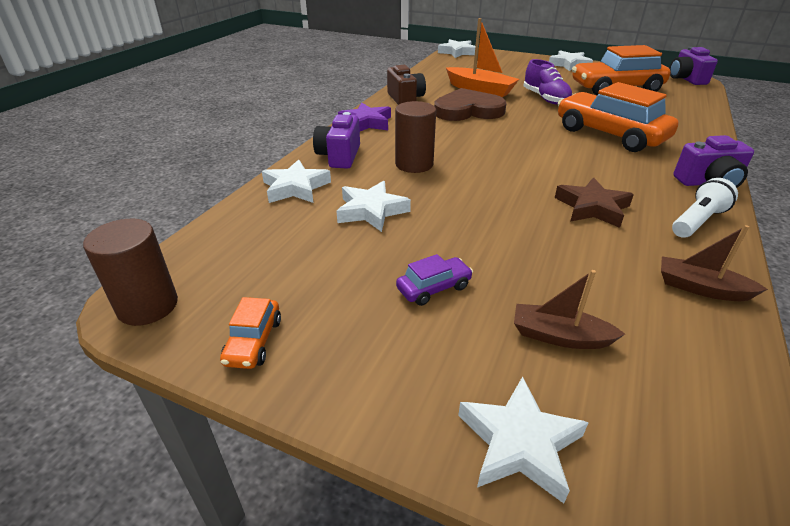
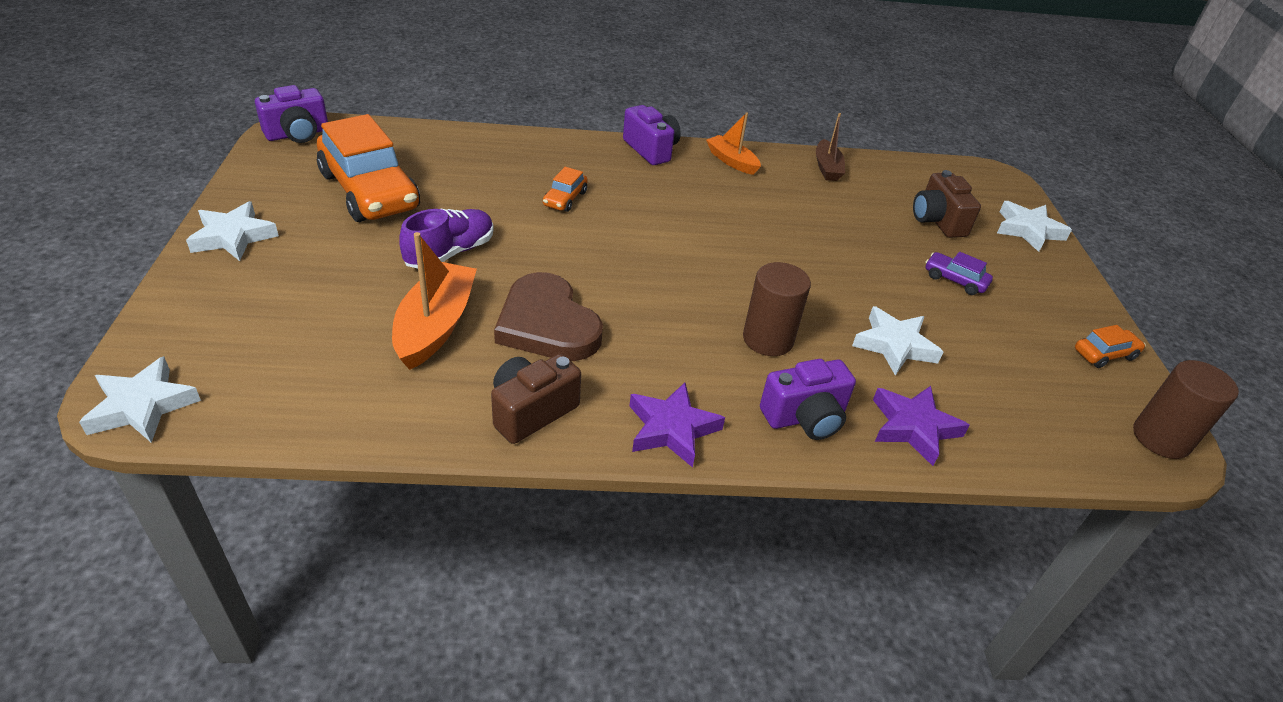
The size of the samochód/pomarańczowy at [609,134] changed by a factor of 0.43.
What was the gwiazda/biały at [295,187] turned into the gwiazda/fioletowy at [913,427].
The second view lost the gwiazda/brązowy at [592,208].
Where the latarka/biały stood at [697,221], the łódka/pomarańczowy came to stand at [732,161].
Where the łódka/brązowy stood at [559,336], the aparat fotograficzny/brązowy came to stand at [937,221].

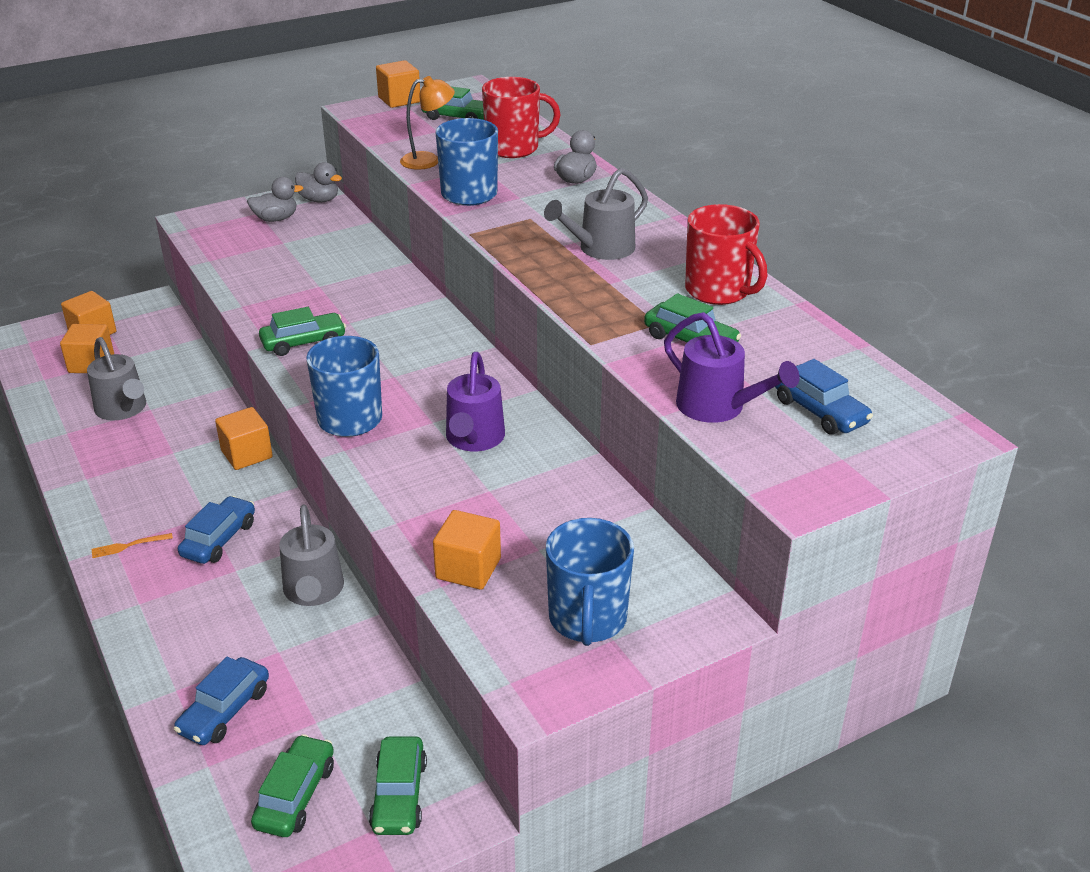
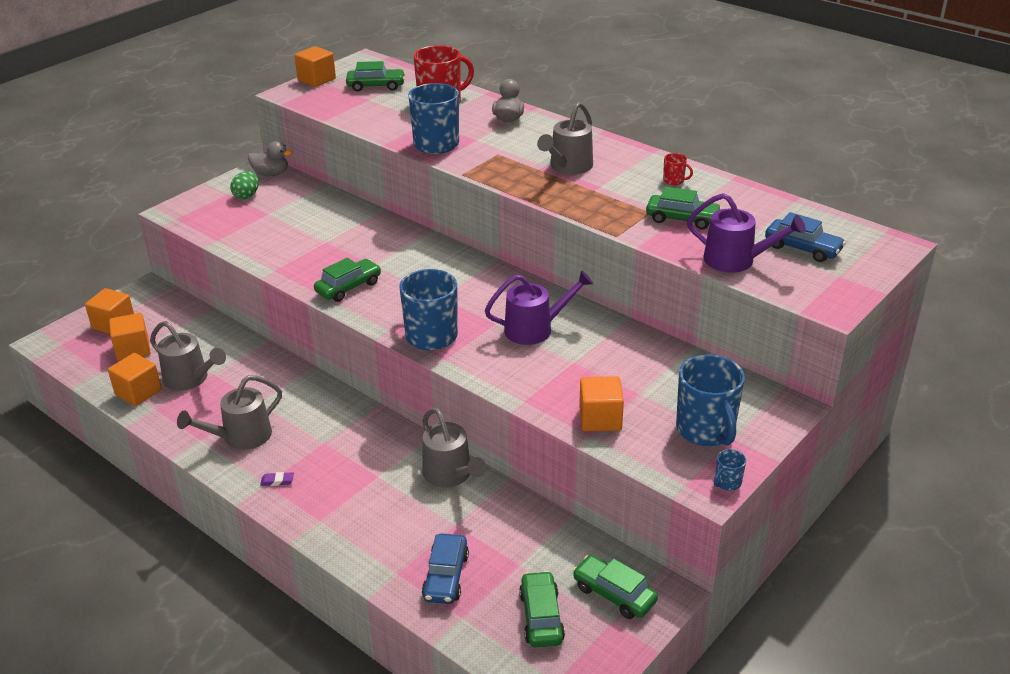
The second view lost the lampka/pomarańczowy at [428,160].
Where the kaczka/szary stood at [276,219], the jajko/zielony came to stand at [246,196].
The size of the kubek/czerwony at [718,291] changed by a factor of 0.43.
The konewka/fioletowy at [474,439] ended up facing another way, 90 degrees counterclockwise from before.
The sześcian/pomarańczowy ended up elsewhere, having gone from [247,454] to [138,392].
The second view lost the samochód/niebieski at [219,539].
Where the widelec/pomarańczowy stood at [128,546], the gumka do mazania/fioletowy came to stand at [277,481].
The samochód/zielony at [399,795] ended up facing another way, 150 degrees clockwise from before.
The second view gained the konewka/szary at [240,437].
The second view gained the kubek/niebieski at [727,482].

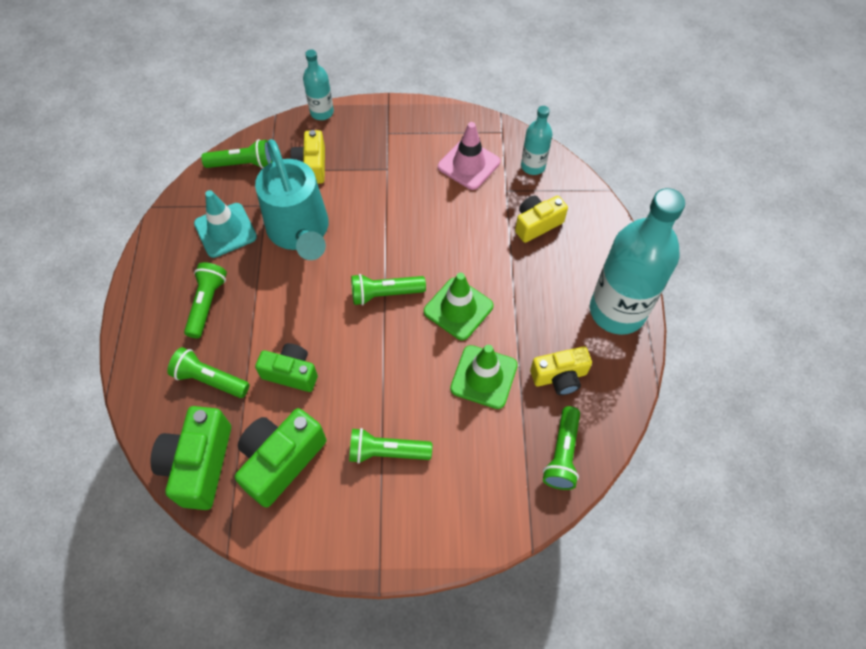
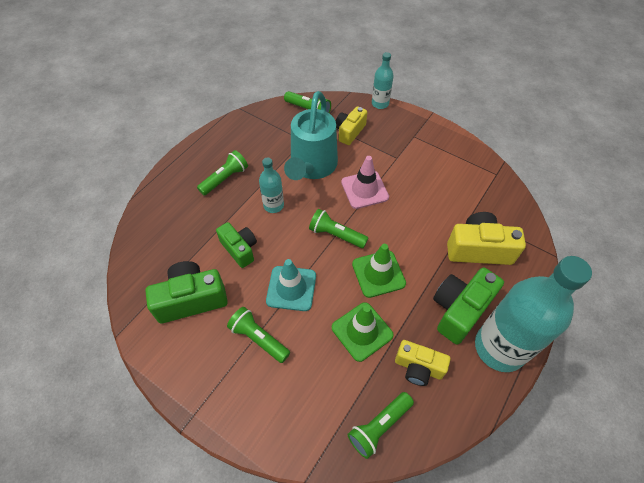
The butelka/turkusowy ended up elsewhere, having gone from [533,166] to [273,205].
The pachołek/różowy ended up elsewhere, having gone from [469,164] to [364,190].
The pachołek/turkusowy ended up elsewhere, having gone from [225,230] to [291,288].
The size of the aparat fotograficzny/żółty at [537,224] changed by a factor of 1.53.
The second view lost the latarka/zielony at [210,379].
The aparat fotograficzny/zielony ended up elsewhere, having gone from [199,464] to [459,310].

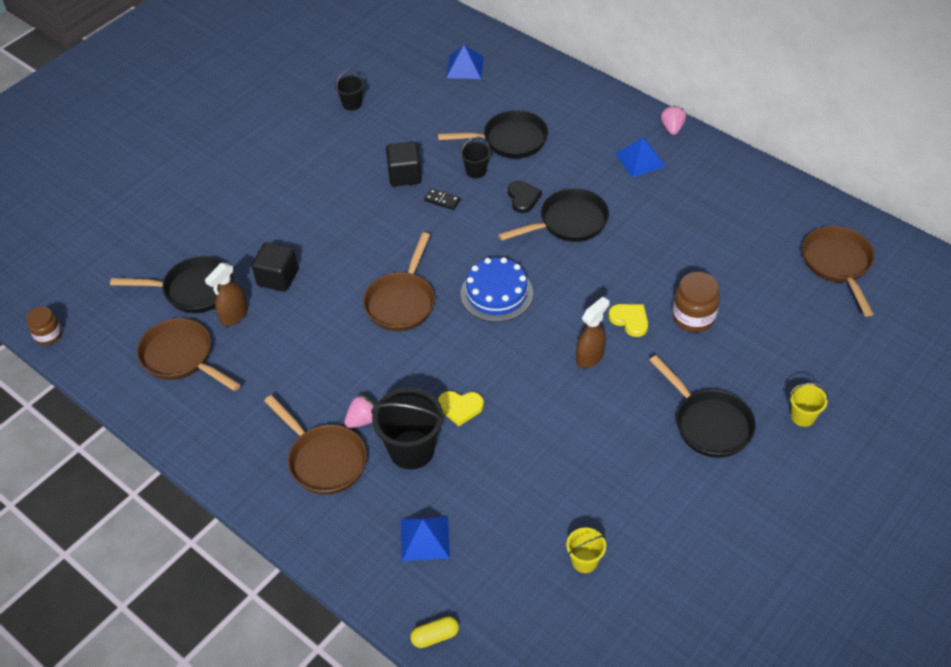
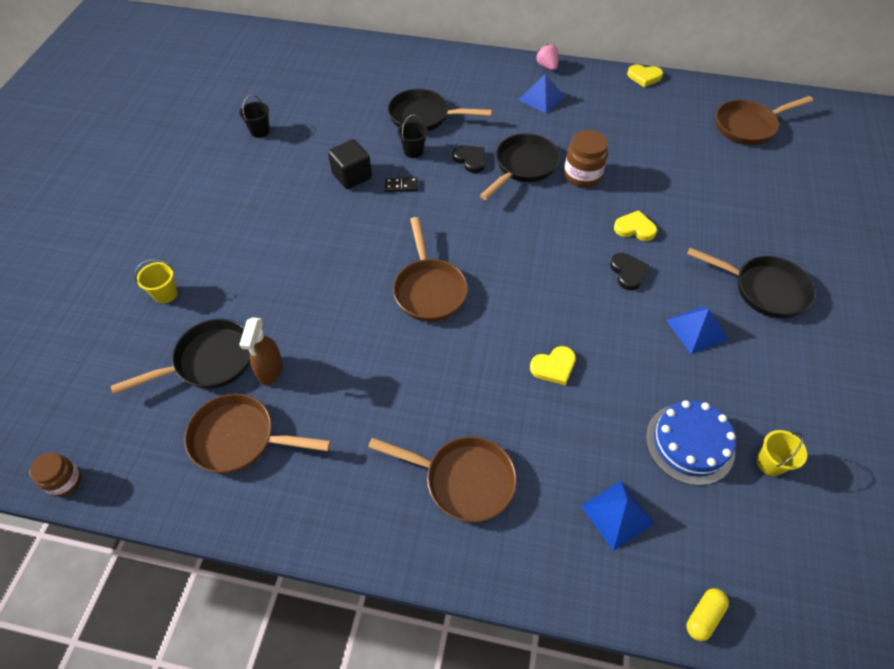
The piramida/niebieski ended up elsewhere, having gone from [465,67] to [696,329].
The patelnia/czarny at [509,140] ended up facing another way, 135 degrees counterclockwise from before.
The patelnia/brązowy at [838,264] ended up facing another way, 75 degrees counterclockwise from before.
The second view lost the sześcian/czarny at [277,278].
The tort/niebieski ended up elsewhere, having gone from [496,293] to [689,443].
The słoik/brązowy ended up elsewhere, having gone from [693,317] to [582,175].
Where the spryskiwacz/brązowy stood at [590,357], the serce/czarny came to stand at [628,272].
The wiadro/żółty ended up elsewhere, having gone from [803,416] to [165,294].
The second view lost the wiadro/czarny at [411,450].
The second view lost the truskawka/różowy at [362,420].
The second view gained the serce/żółty at [644,77].

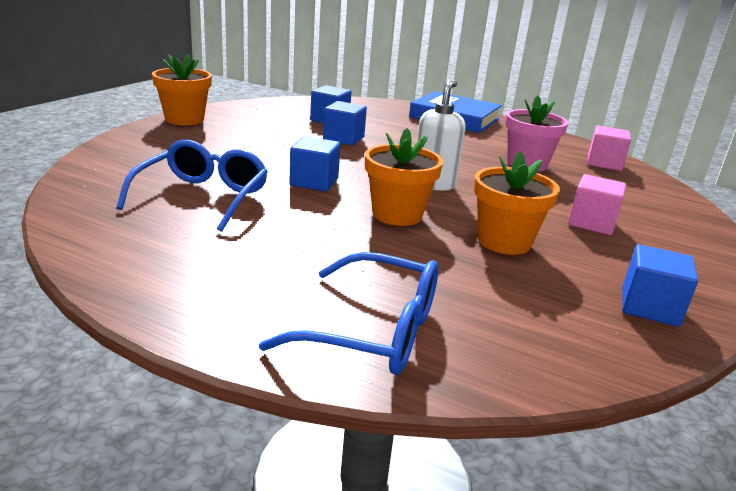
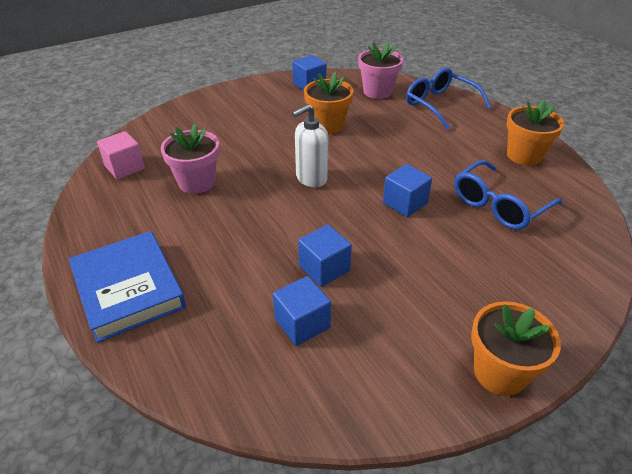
The doniczka/pomarańczowy ended up elsewhere, having gone from [397,214] to [524,155].
The second view lost the sześcian/różowy at [591,223].
The second view gained the doniczka/różowy at [377,91].

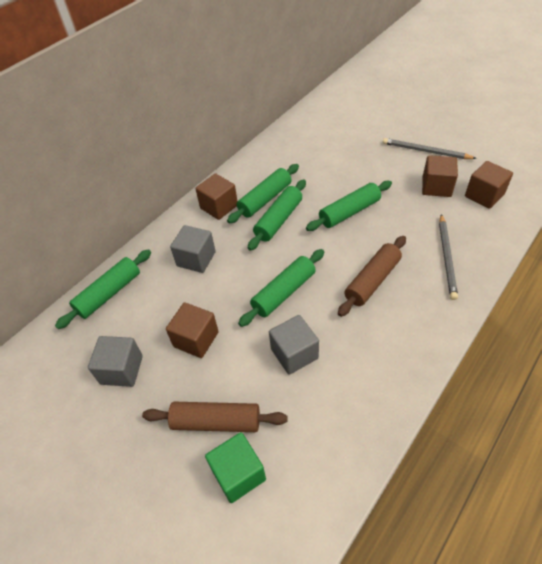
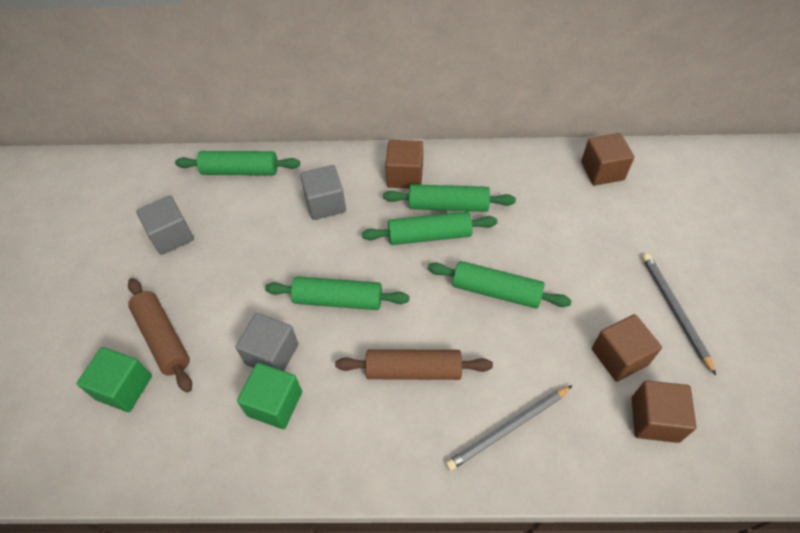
The sześcian/brązowy ended up elsewhere, having gone from [196,339] to [602,171].
The second view gained the sześcian/zielony at [275,404].

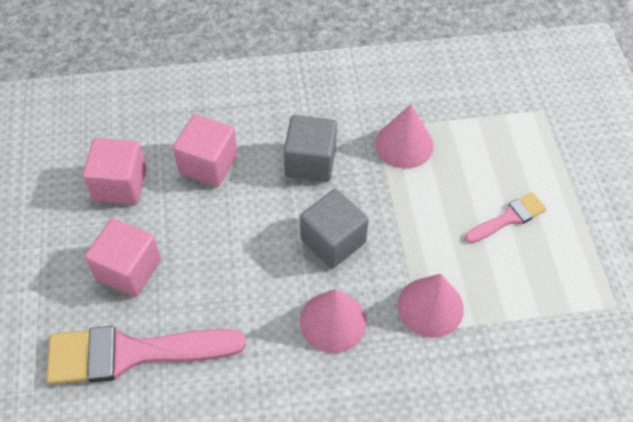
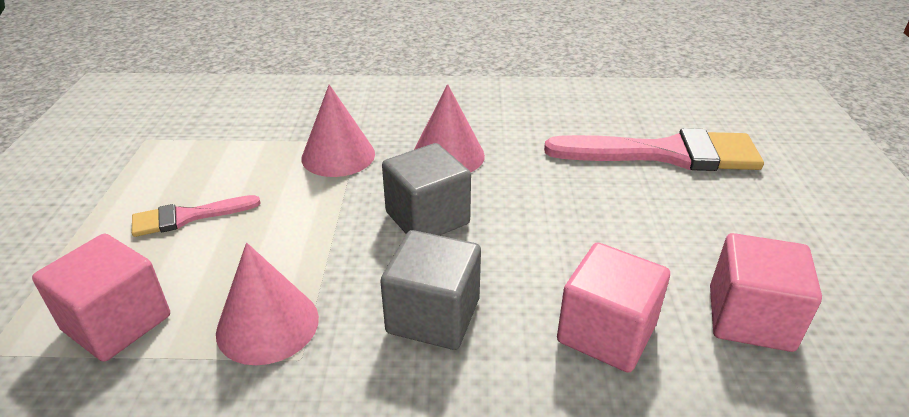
The sześcian/różowy ended up elsewhere, having gone from [128,269] to [117,323].

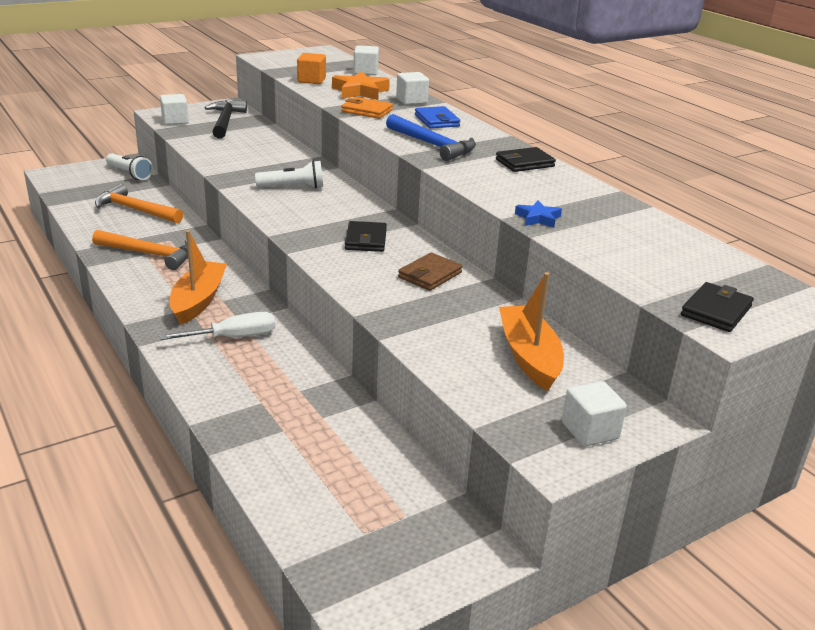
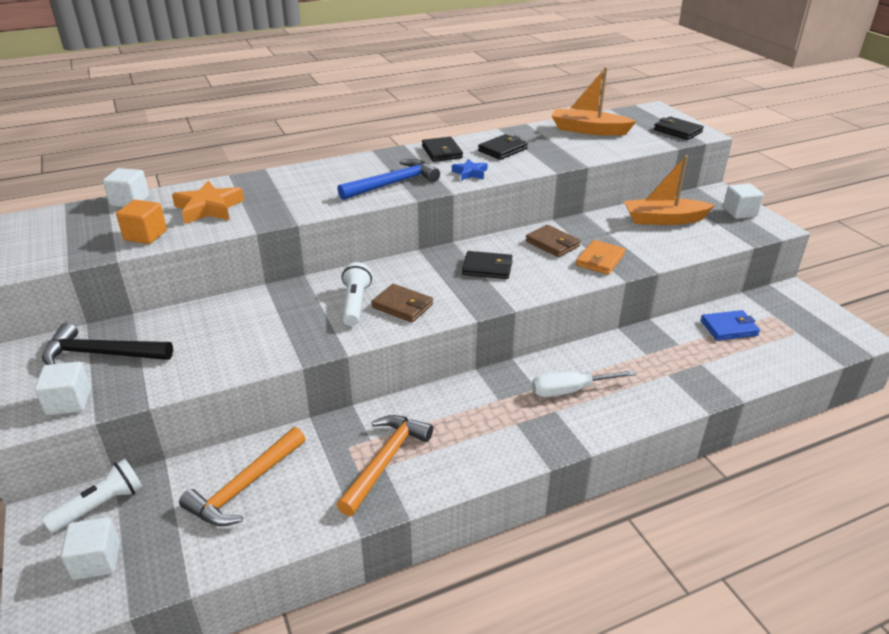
The sześcian/biały ended up elsewhere, having gone from [411,101] to [97,561].
The portfel/pomarańczowy ended up elsewhere, having gone from [367,111] to [600,260].
The portfel/niebieski ended up elsewhere, having gone from [437,120] to [729,328].
The gwiazda/niebieski ended up elsewhere, having gone from [538,218] to [470,173].
The łódka/pomarańczowy ended up elsewhere, having gone from [198,300] to [588,130].
The śrubokręt/biały at [234,337] ended up facing another way, 90 degrees counterclockwise from before.
The second view gained the portfel/czarny at [502,150].
The second view gained the portfel/brązowy at [402,306].

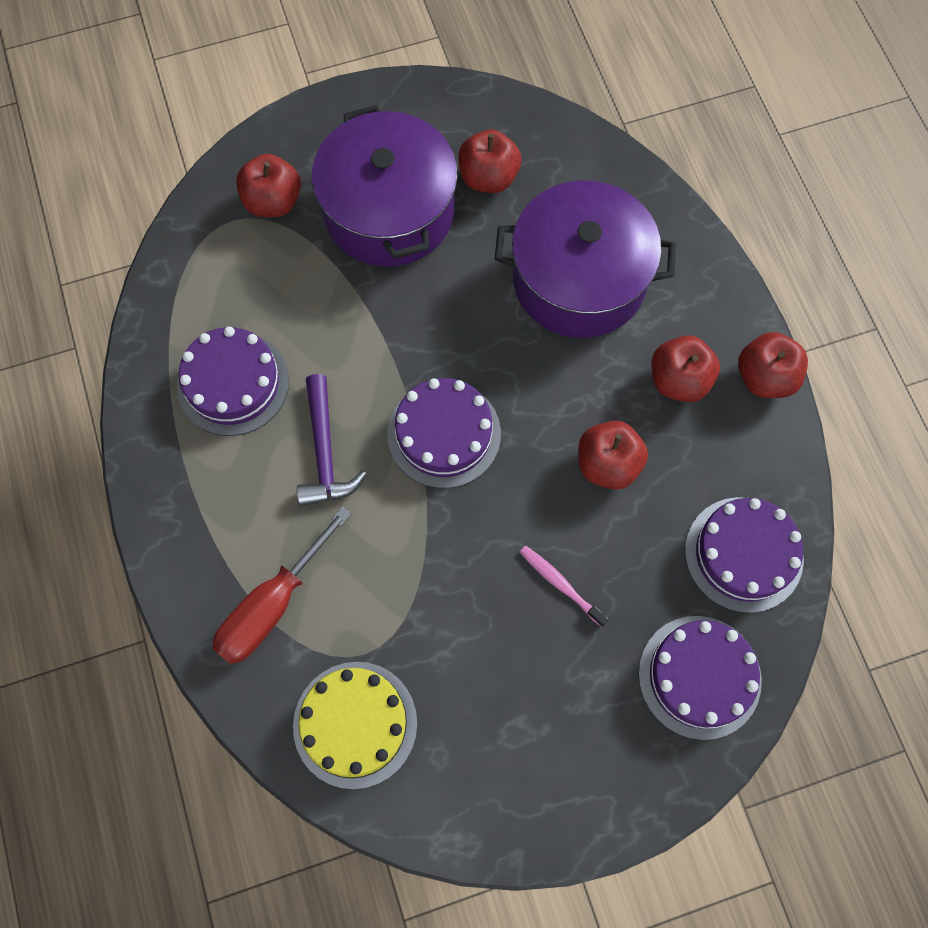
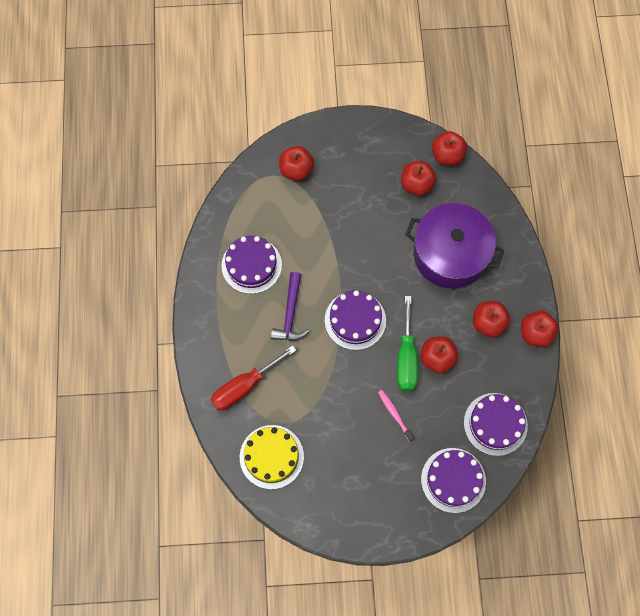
The second view lost the garnek/fioletowy at [389,211].
The second view gained the jabłko/czerwony at [447,155].
The second view gained the śrubokręt/zielony at [406,357].

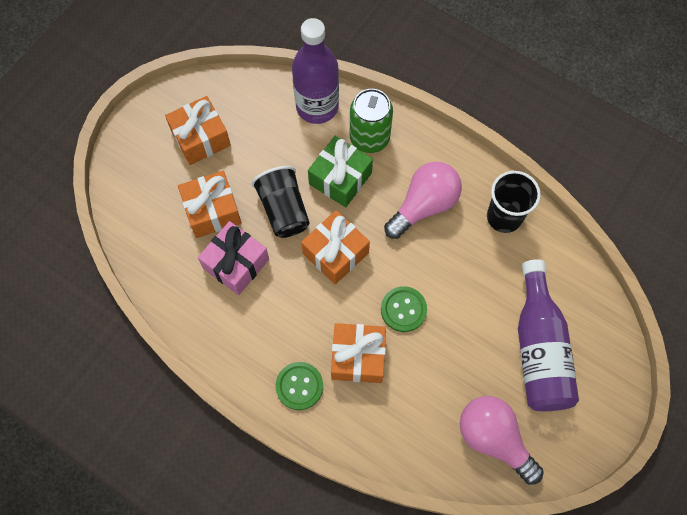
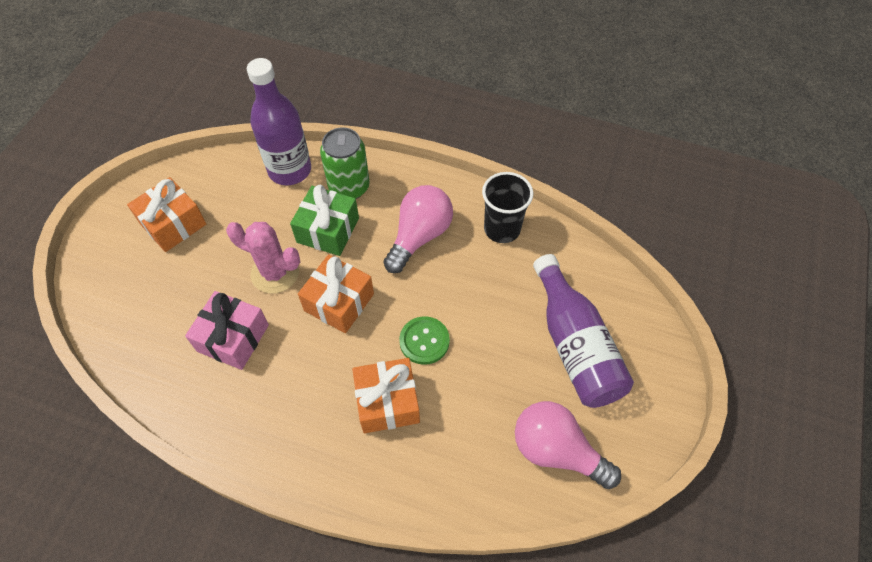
Where the szklanka/czarny stood at [284,210], the kaktus/różowy came to stand at [275,273].
The second view lost the prezent/pomarańczowy at [212,211].
The second view lost the guzik/zielony at [299,386].

